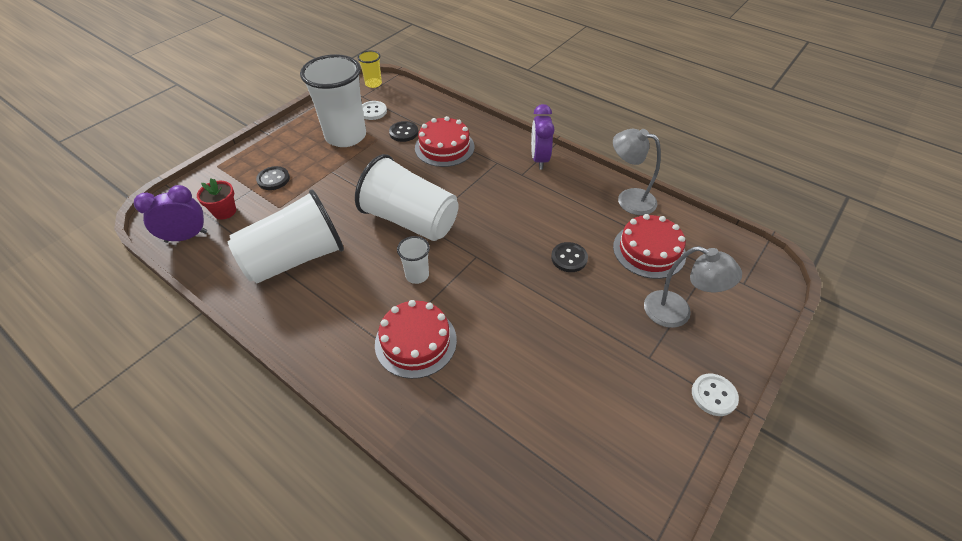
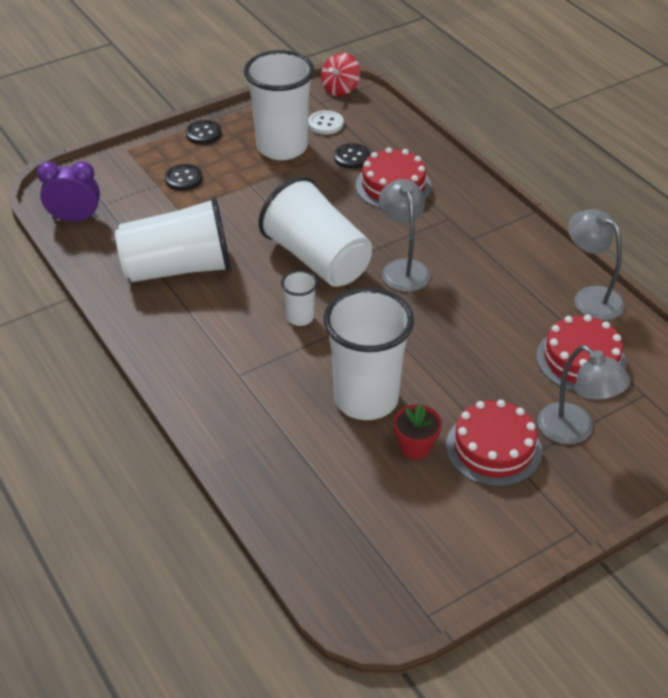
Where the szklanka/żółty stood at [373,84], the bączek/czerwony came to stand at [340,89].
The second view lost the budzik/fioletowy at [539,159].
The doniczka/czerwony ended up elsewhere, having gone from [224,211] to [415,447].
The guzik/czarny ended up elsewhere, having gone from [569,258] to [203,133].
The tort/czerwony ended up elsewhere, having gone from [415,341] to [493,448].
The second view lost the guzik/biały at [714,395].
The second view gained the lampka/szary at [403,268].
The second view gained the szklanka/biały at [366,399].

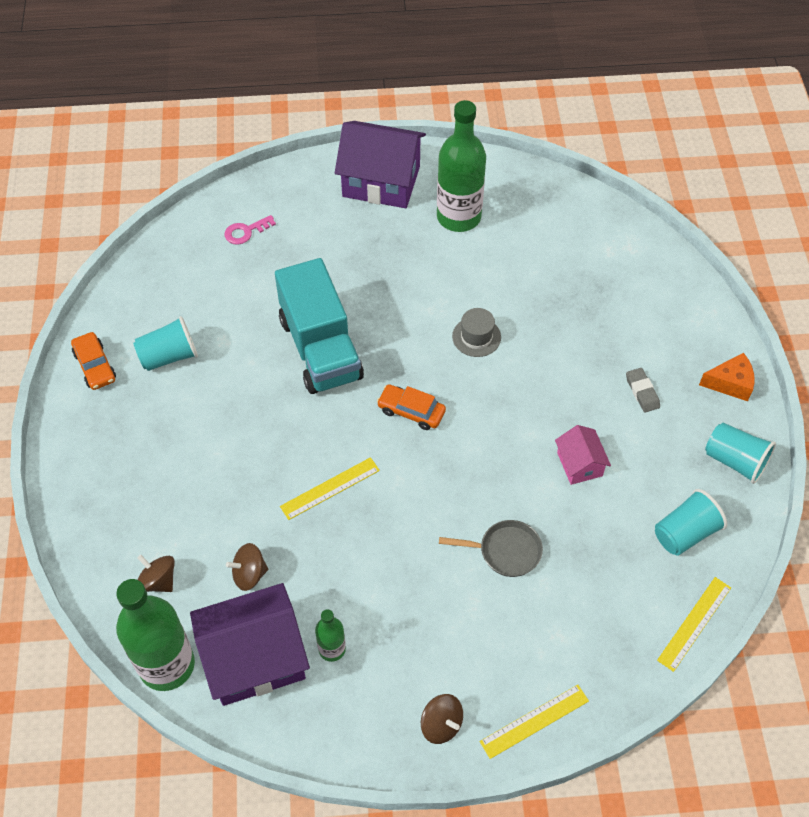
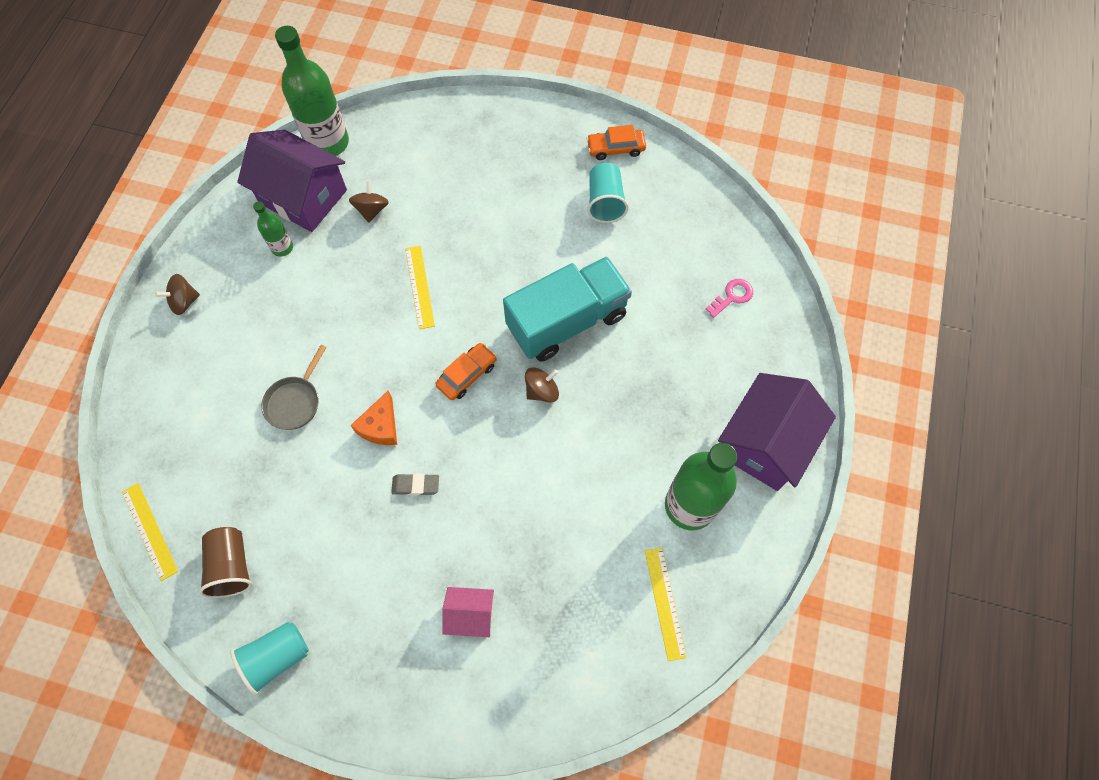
The klucz/różowy at [245,232] ended up facing another way, 60 degrees clockwise from before.
The ciężarówka/turkusowy at [321,348] ended up facing another way, 150 degrees clockwise from before.
The second view lost the kapelusz/szary at [476,337].
The ser/pomarańczowy ended up elsewhere, having gone from [730,383] to [380,427].
The gumka do mazania/szary ended up elsewhere, having gone from [642,392] to [415,485].
The domek/różowy ended up elsewhere, having gone from [579,464] to [470,614].
What was the szklanka/turkusowy at [685,533] turned into the szklanka/brązowy at [231,566].
The bączek/brązowy ended up elsewhere, having gone from [158,581] to [542,391].
The domek/fioletowy at [254,658] ended up facing another way, 60 degrees counterclockwise from before.
The linijka/żółty ended up elsewhere, having gone from [534,721] to [664,603].

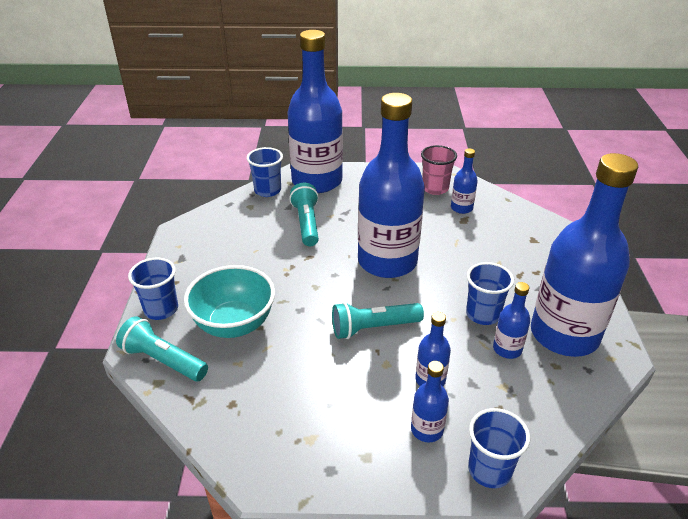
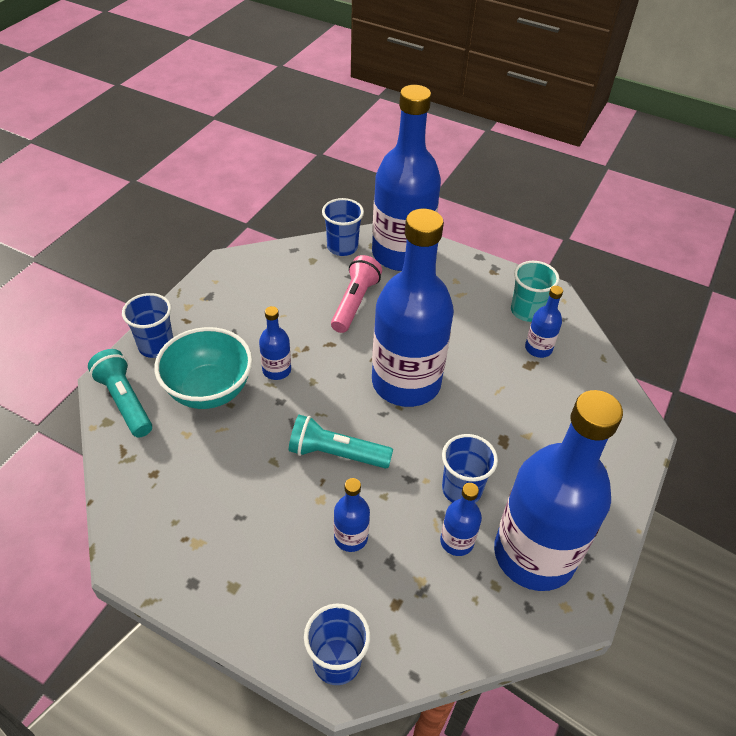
What was the szklanka/różowy at [435,188] turned into the szklanka/turkusowy at [526,311].
What was the latarka/turkusowy at [306,223] turned into the latarka/różowy at [355,303].
The butelka/niebieski ended up elsewhere, having gone from [427,430] to [276,370].

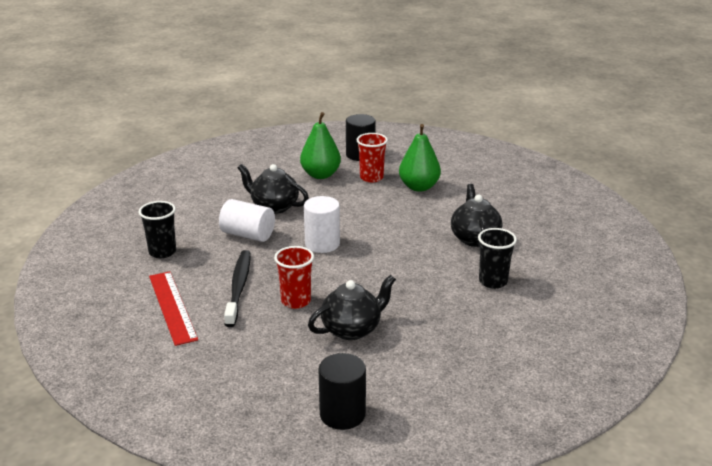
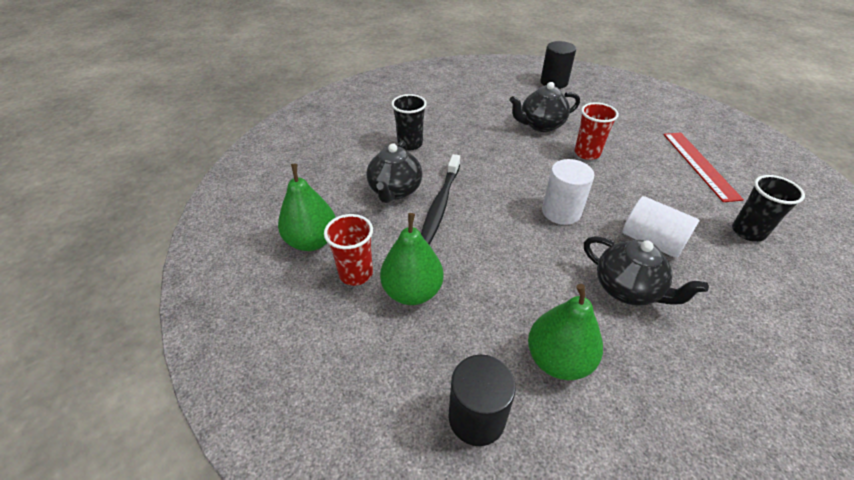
The szklanka/czerwony ended up elsewhere, having gone from [371,178] to [356,273].
The szczoteczka do zębów/czarny ended up elsewhere, having gone from [239,287] to [440,205].
The second view gained the gruszka/zielony at [312,241].

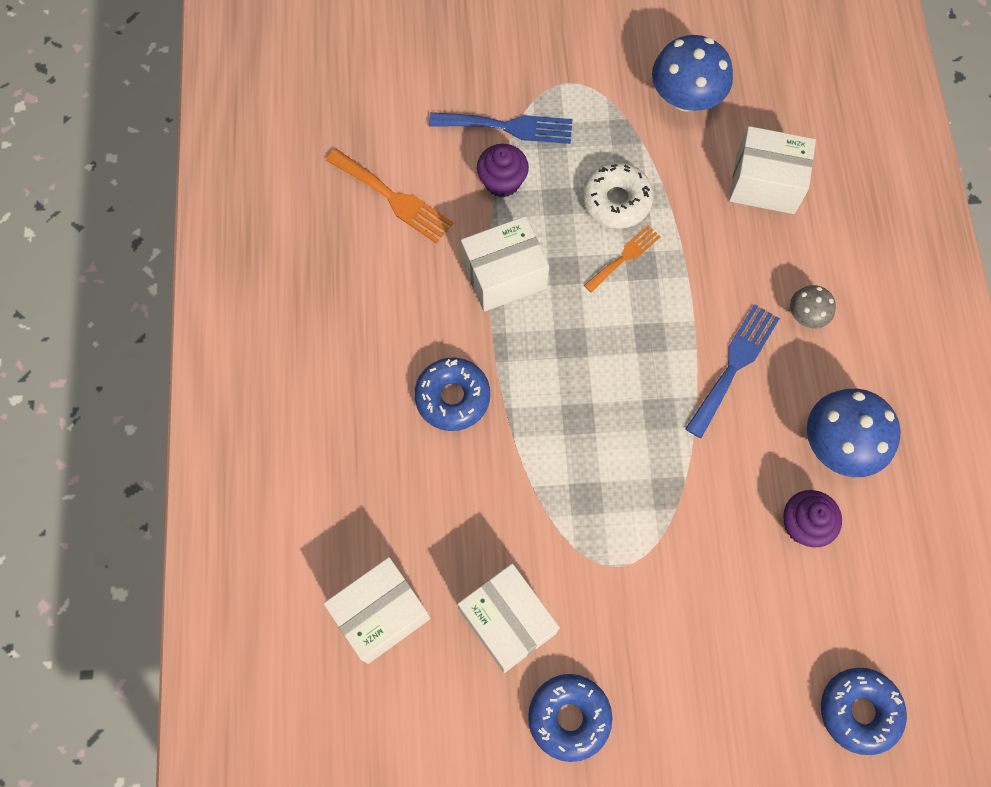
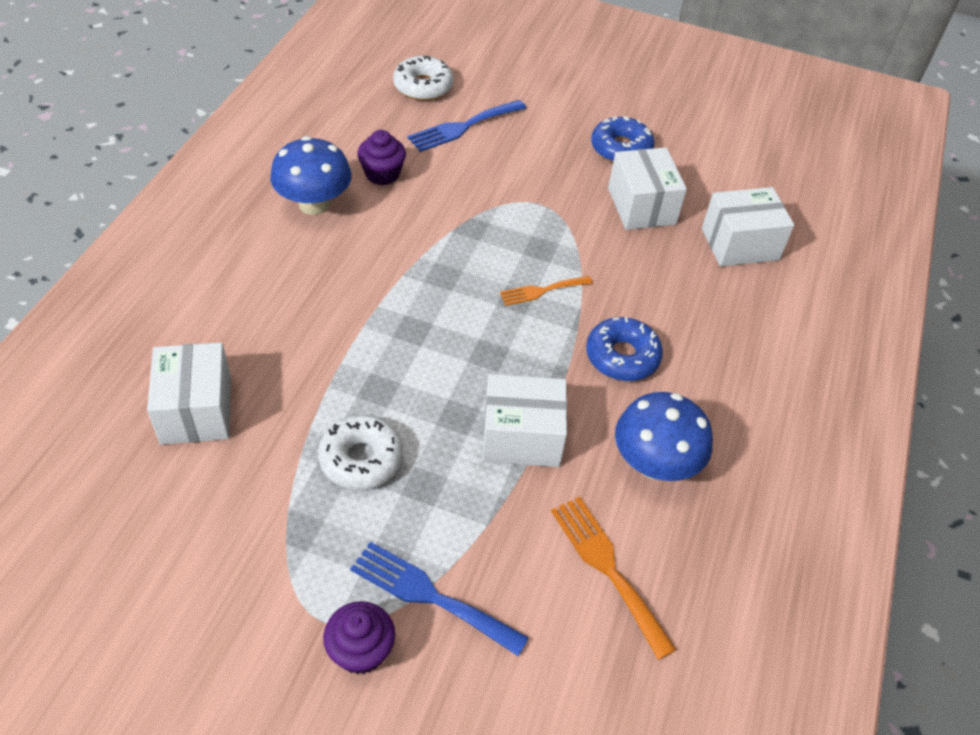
The grzyb/niebieski ended up elsewhere, having gone from [685,98] to [654,463].
The pudełko/biały at [765,183] ended up facing another way, 45 degrees clockwise from before.
The muffinka/fioletowy ended up elsewhere, having gone from [502,182] to [361,651].
The widelec/pomarańczowy ended up elsewhere, having gone from [624,257] to [542,291].
The second view lost the grzyb/szary at [806,315].
The widelec/niebieski ended up elsewhere, having gone from [734,365] to [463,127].
What was the donut/niebieski at [859,711] turned into the donut/biały at [423,86].

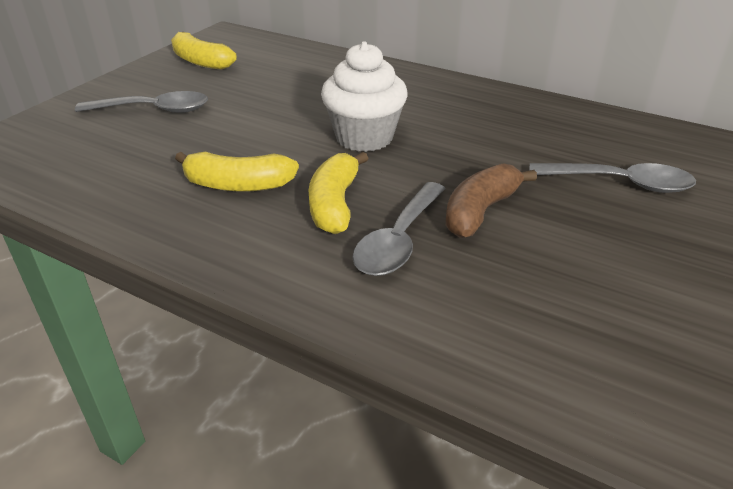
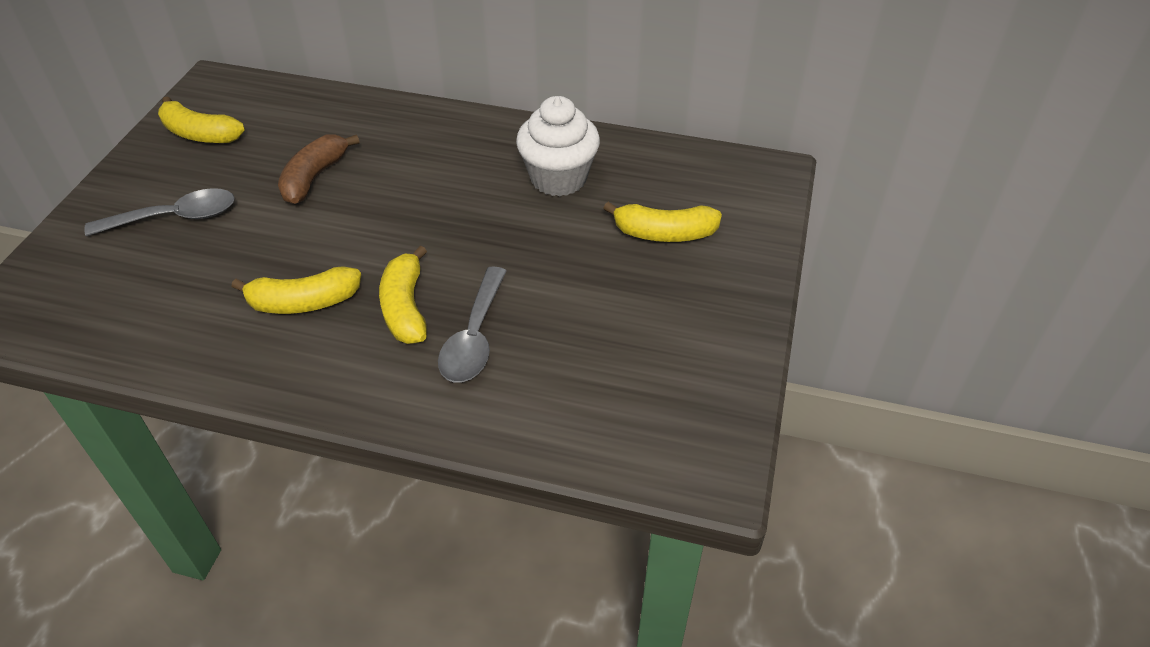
The muffinka/biały ended up elsewhere, having gone from [364,137] to [558,178].
The banan/brązowy ended up elsewhere, having gone from [480,211] to [314,178].
Where the łyżka/szary stood at [620,183], the banan/żółty came to stand at [664,233].

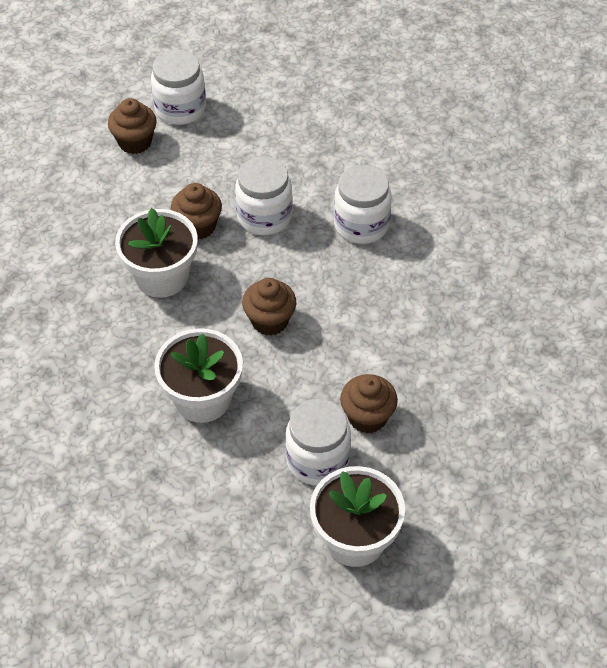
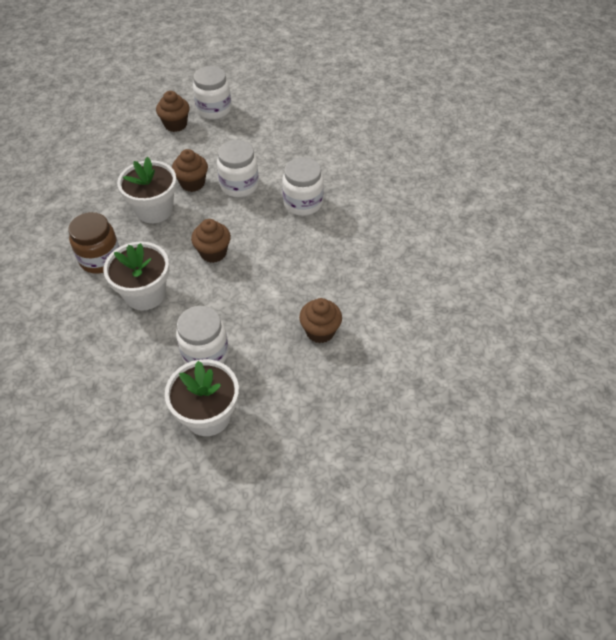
The muffinka/brązowy ended up elsewhere, having gone from [367,417] to [320,331].
The second view gained the słoik/brązowy at [100,259].

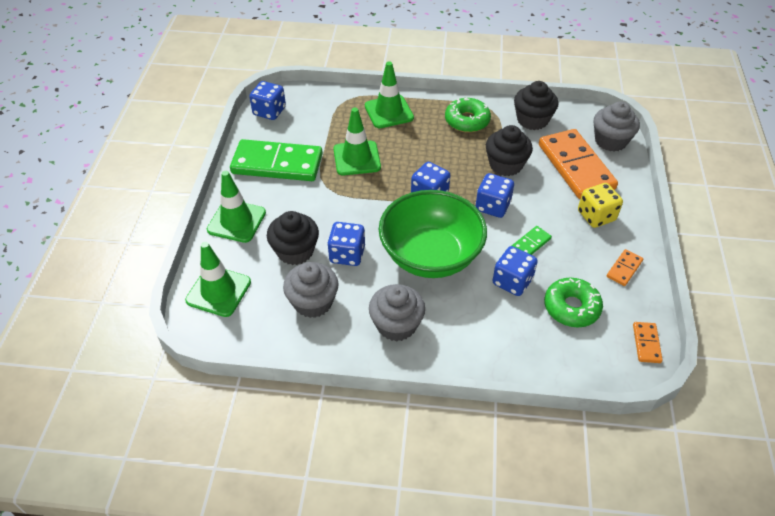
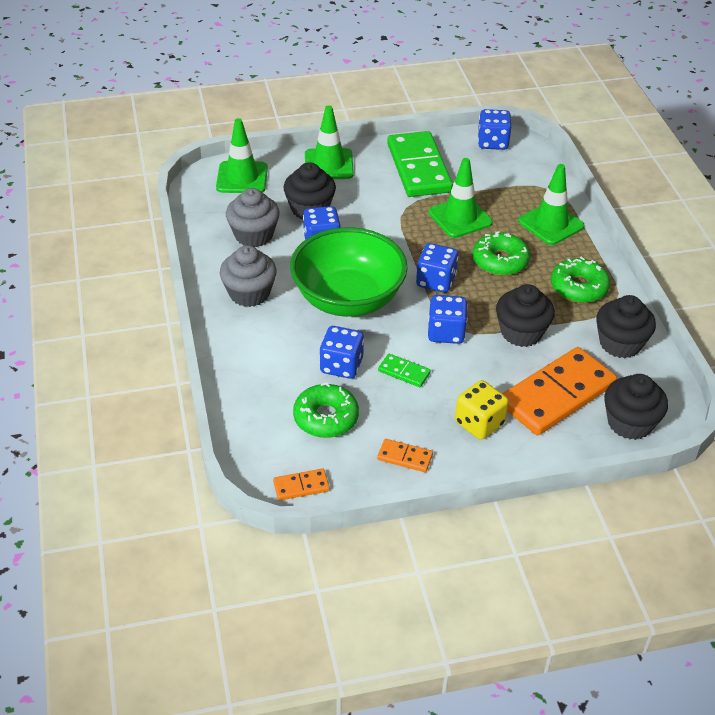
What was the muffinka/szary at [610,141] turned into the muffinka/czarny at [629,423].
The second view gained the donut/zielony at [500,261].

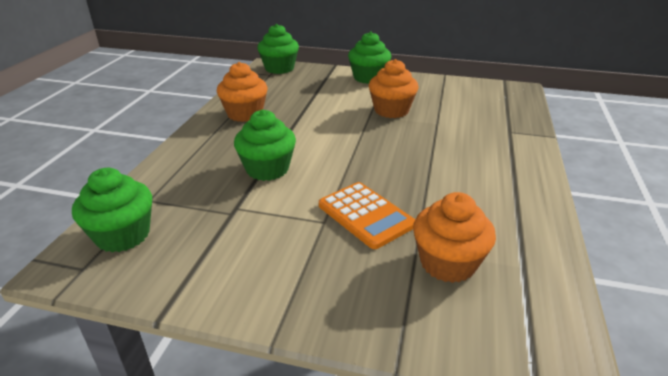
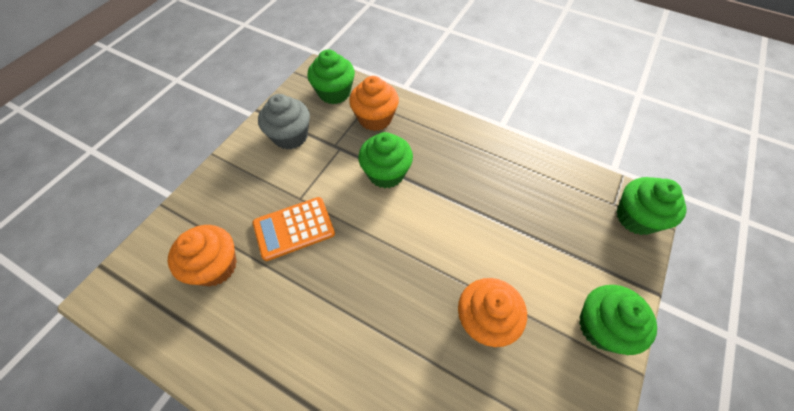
The muffinka/pomarańczowy ended up elsewhere, having gone from [245,114] to [375,118].
The second view gained the muffinka/szary at [290,136].

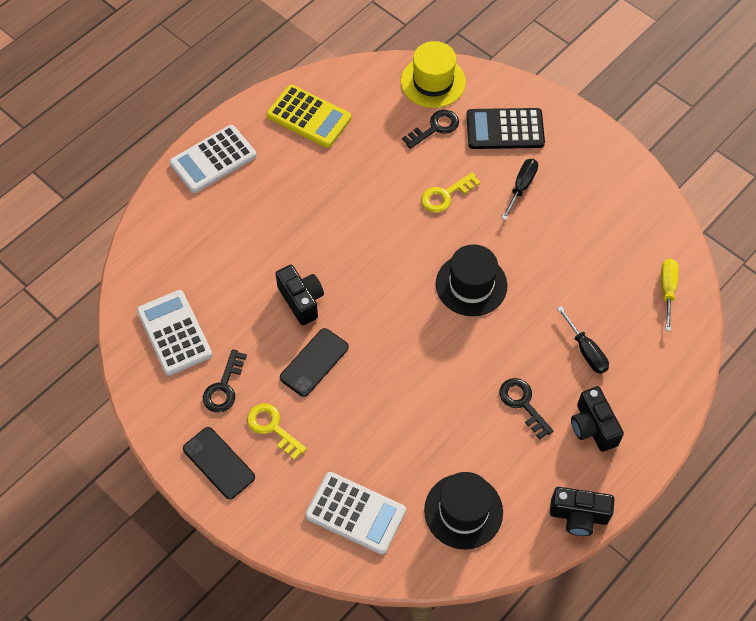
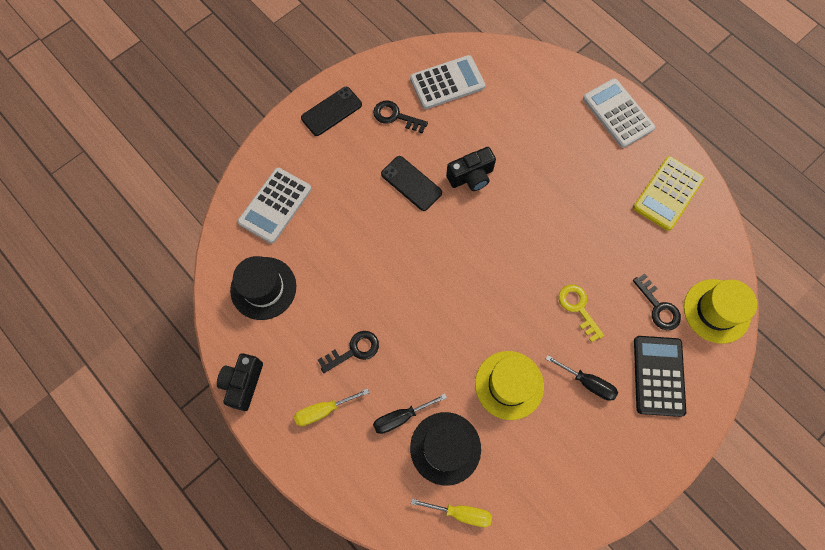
The kapelusz/czarny ended up elsewhere, having gone from [471,285] to [445,448].
Where the aparat fotograficzny/czarny stood at [593,427], the śrubokręt/żółty came to stand at [323,410].
The second view lost the klucz/żółty at [272,428].
The second view gained the kapelusz/żółty at [509,385].

